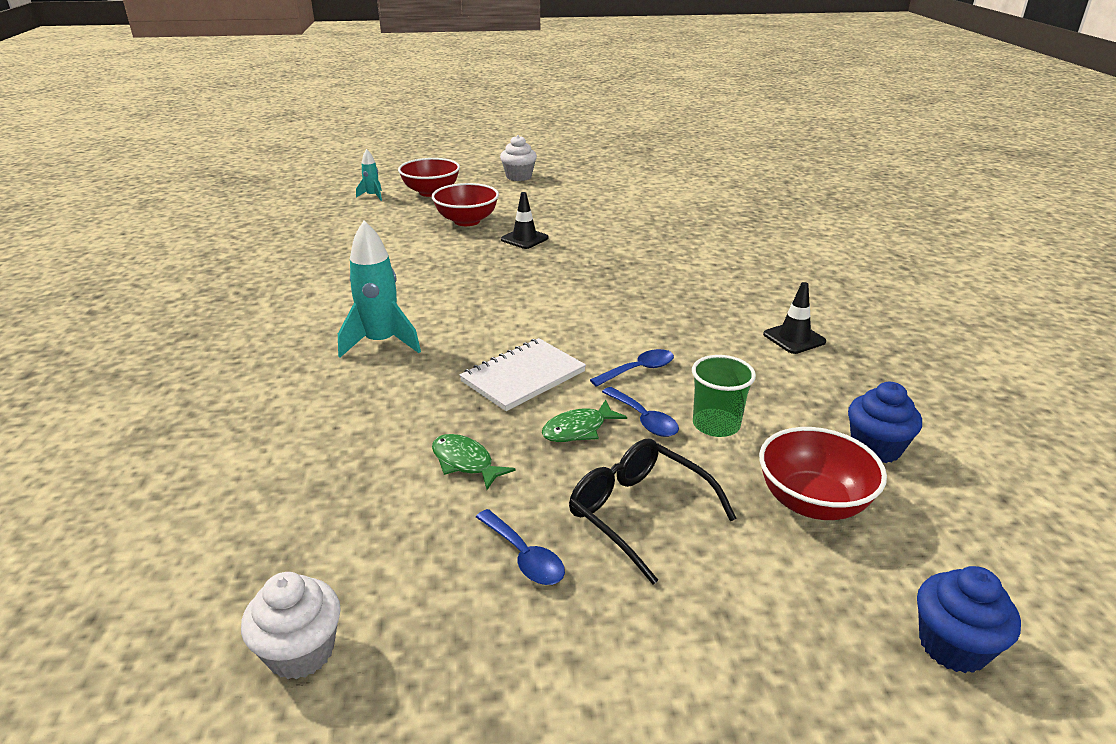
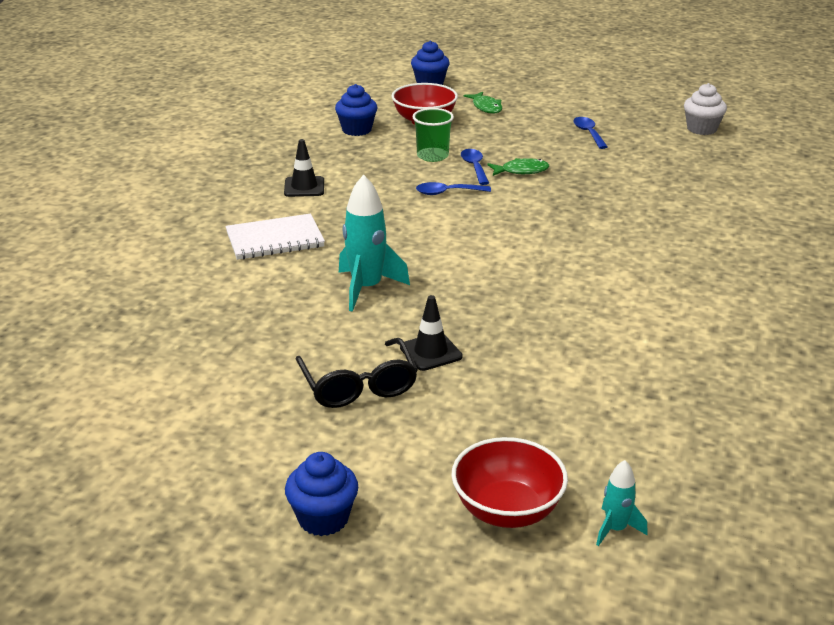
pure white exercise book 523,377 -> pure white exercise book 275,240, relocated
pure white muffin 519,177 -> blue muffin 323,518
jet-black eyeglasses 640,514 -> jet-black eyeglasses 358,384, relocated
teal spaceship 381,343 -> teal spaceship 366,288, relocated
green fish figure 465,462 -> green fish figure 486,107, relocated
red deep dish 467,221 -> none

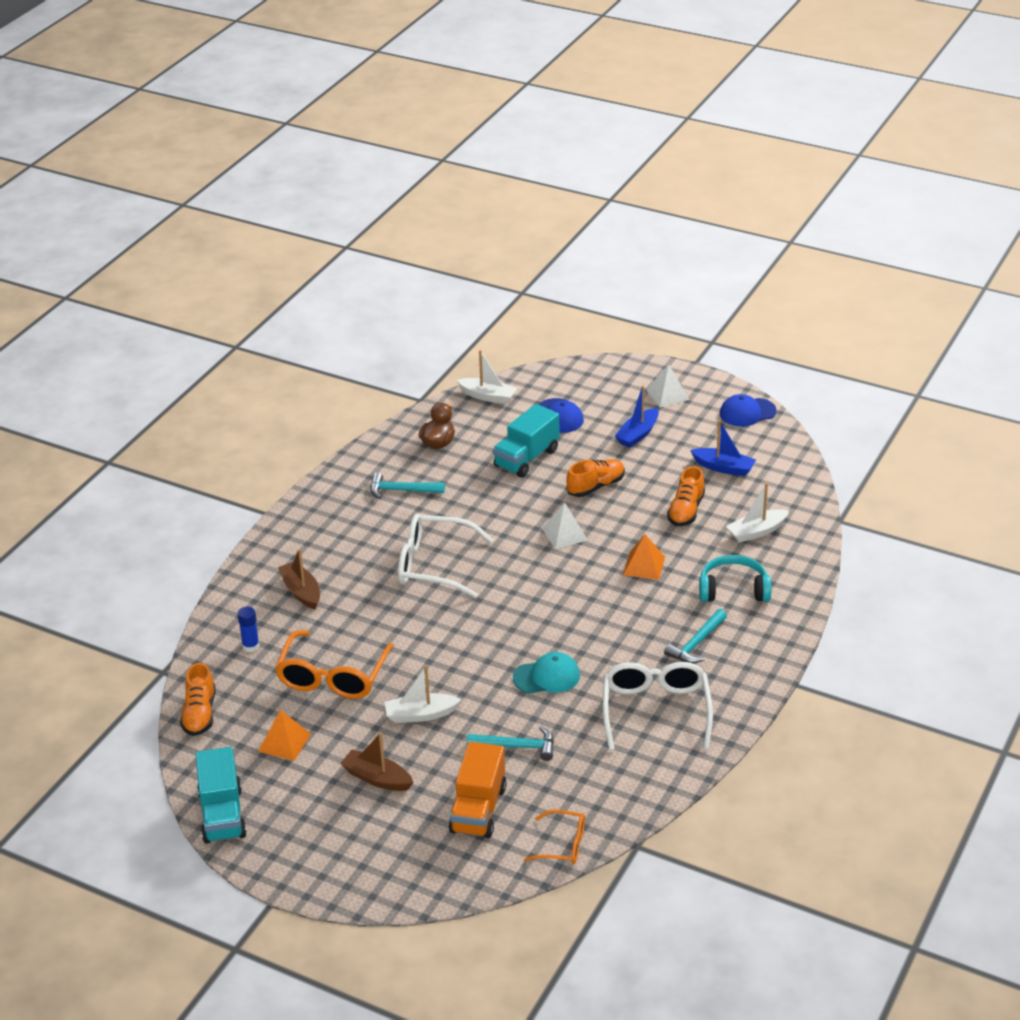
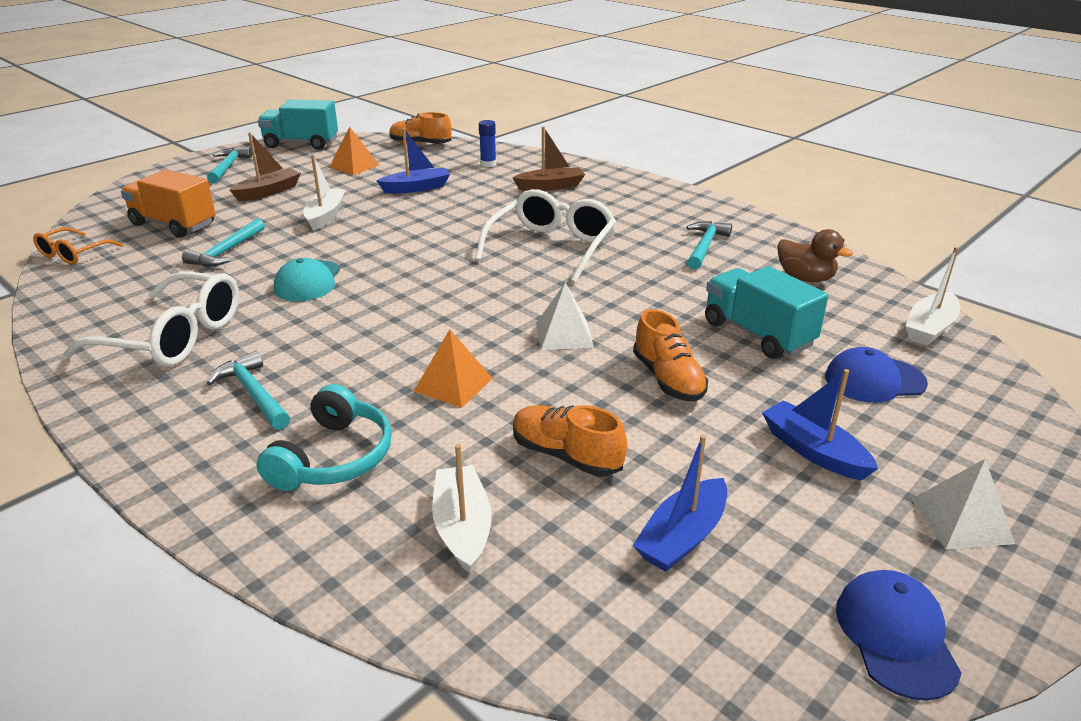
none -> teal claw hammer 228,167
orange eyeglasses 332,677 -> blue toy boat 416,188

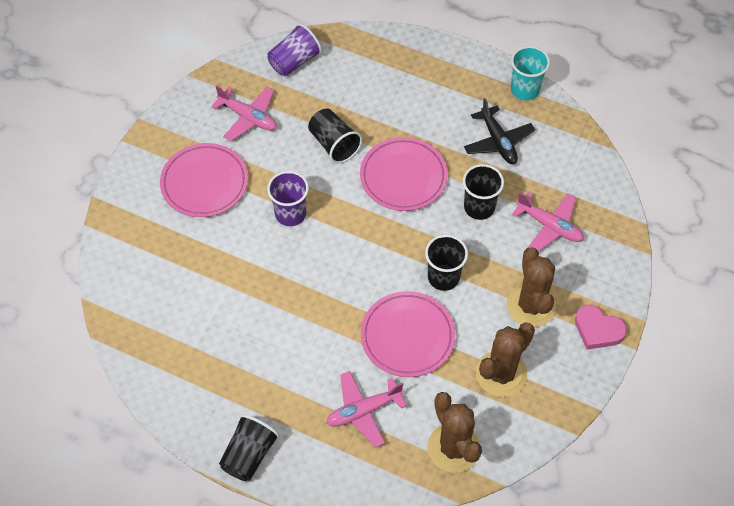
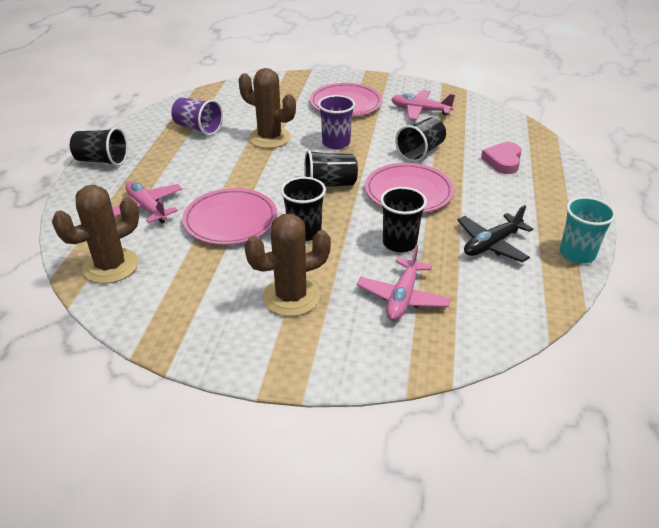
purple beaker 294,61 -> purple beaker 198,128, relocated
dark brown cactus 501,374 -> dark brown cactus 270,138, relocated
none -> jet-black beaker 329,184
pink plane 248,117 -> pink plane 420,110, 90 degrees clockwise
pink heart shape 597,330 -> pink heart shape 503,161, relocated

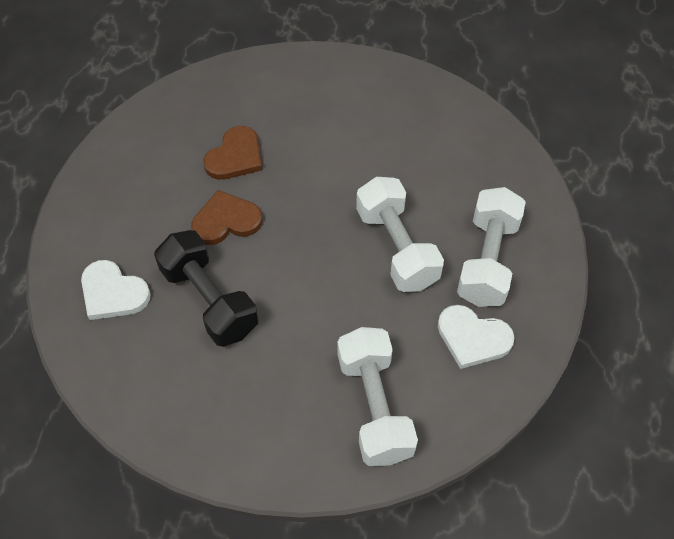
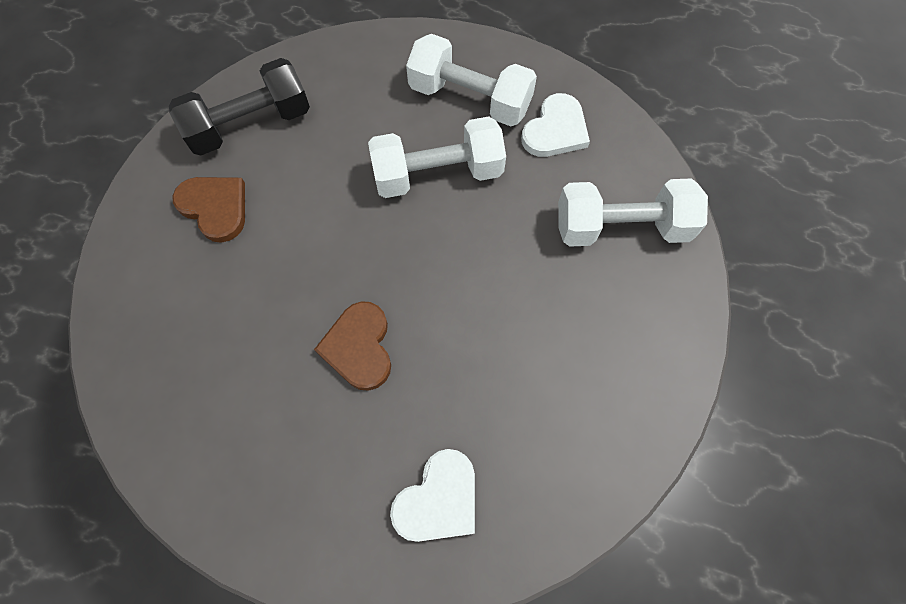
jet-black free weight 209,300 -> jet-black free weight 250,125, relocated
dark brown heart shape 235,156 -> dark brown heart shape 215,208, relocated

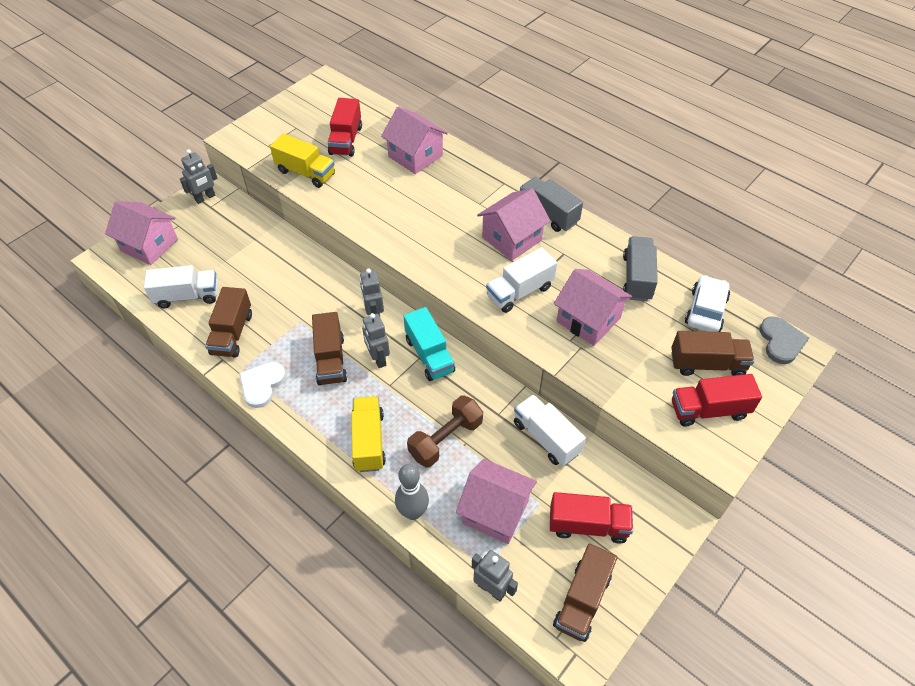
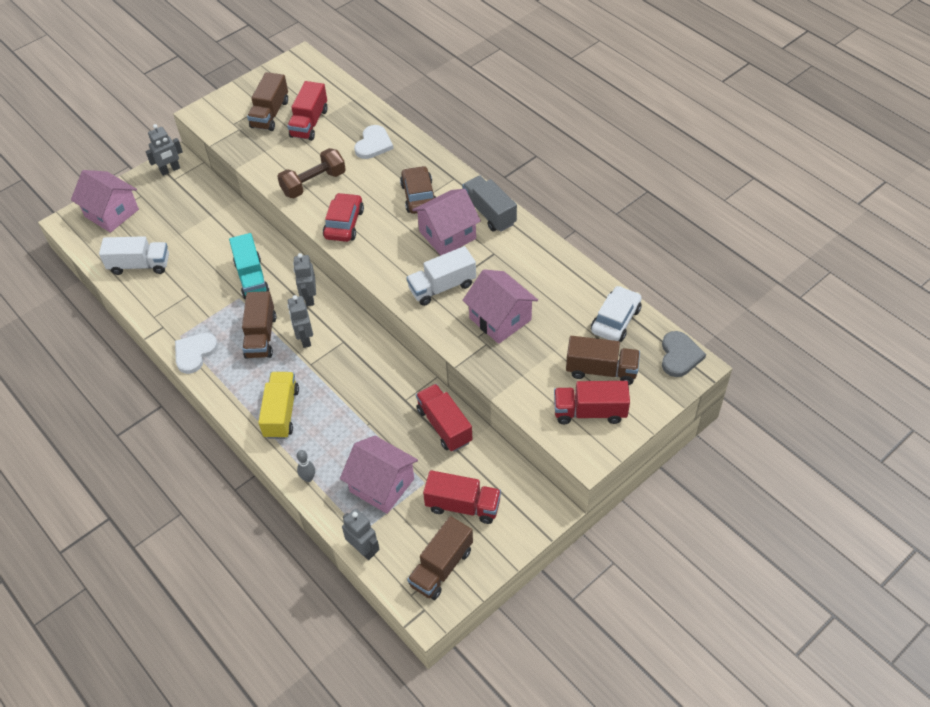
teal toy truck 429,355 -> teal toy truck 251,277, relocated
dark brown toy truck 232,334 -> dark brown toy truck 270,114, relocated
dark brown free weight 446,439 -> dark brown free weight 314,183, relocated
ash-grey tenpin 413,512 -> ash-grey tenpin 308,478, x0.59
none -> red toy car 344,224
pink toy house 415,156 -> pure white heart shape 373,144
none -> dark brown toy car 419,196
pure white toy truck 546,438 -> red toy truck 444,425
yellow toy truck 306,173 -> none
ash-grey toy truck 637,278 -> none

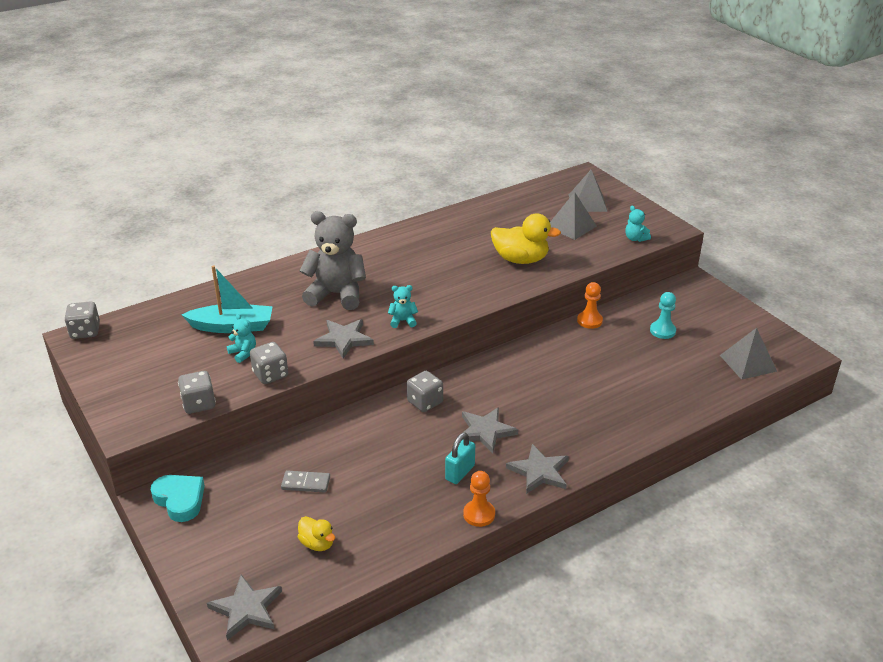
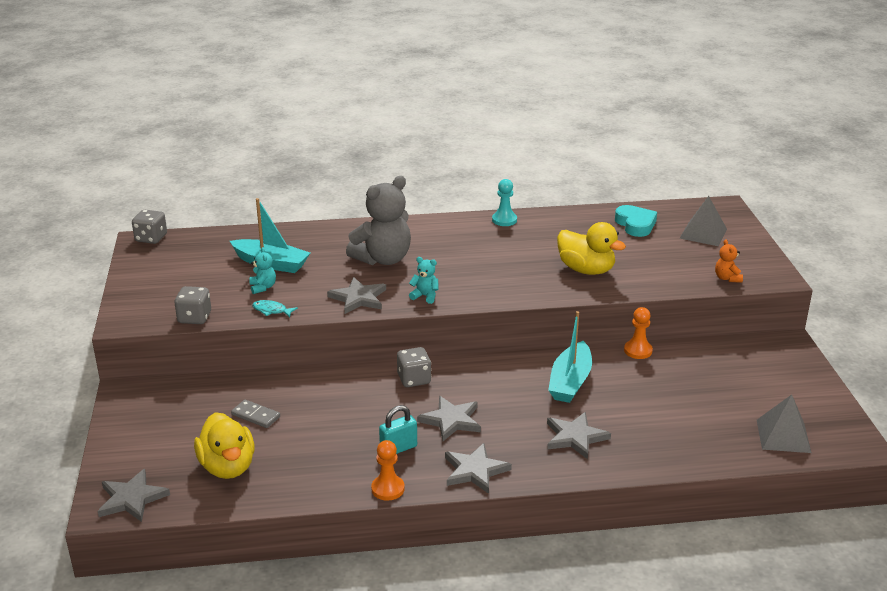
yellow rubber duck 317,543 -> yellow rubber duck 228,467, x1.85
ash-grey dice 270,374 -> teal fish figure 271,310
ash-grey teddy 336,294 -> ash-grey teddy 383,259, 105 degrees clockwise
teal pawn 662,331 -> teal pawn 504,220, relocated
none -> ash-grey five-pointed star 575,437
none -> teal toy boat 570,382
teal heart shape 180,500 -> teal heart shape 635,225, relocated
teal teddy 635,238 -> orange teddy 727,278
ash-grey pyramid shape 571,226 -> none

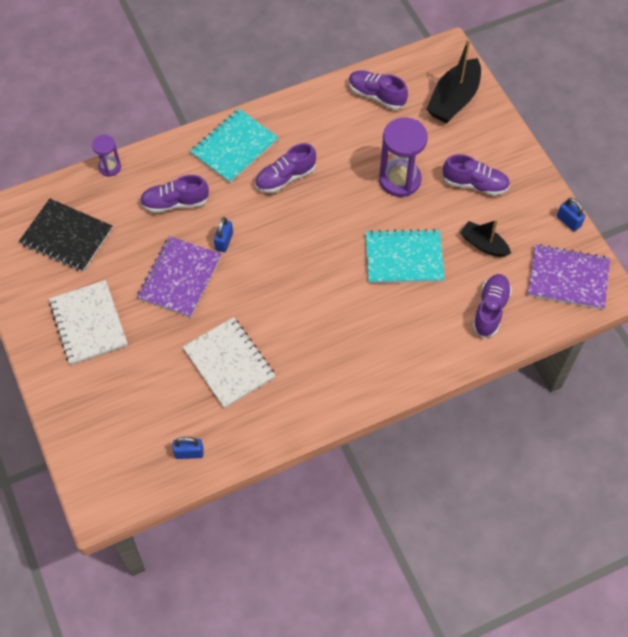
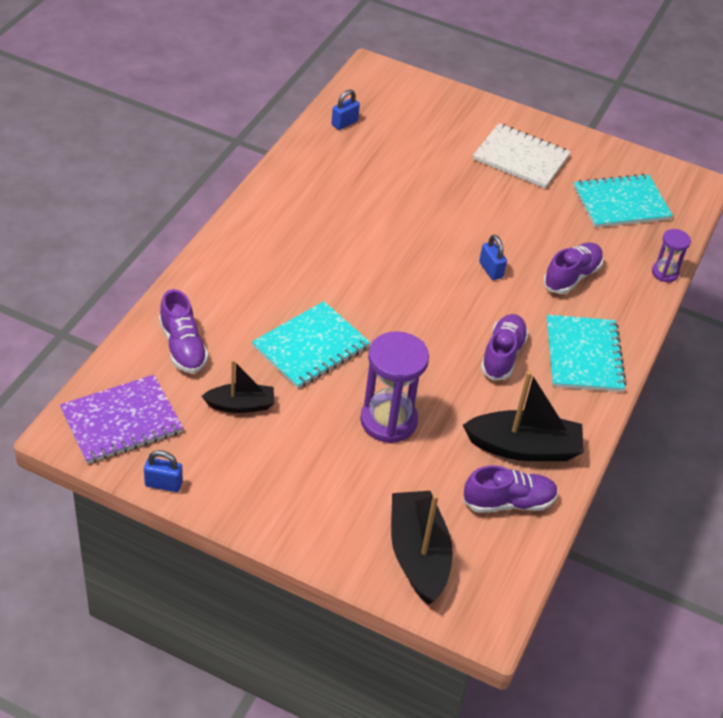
none -> jet-black toy boat 523,448
jet-black exercise book 66,236 -> teal exercise book 621,203
purple exercise book 180,278 -> none
pure white exercise book 229,363 -> none
purple shoe 475,184 -> none

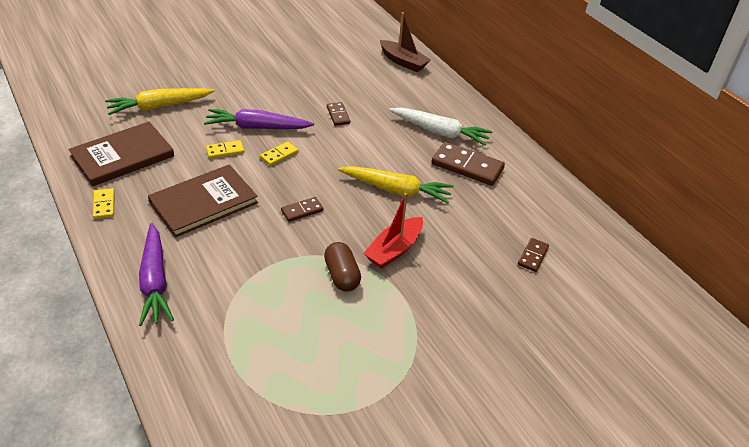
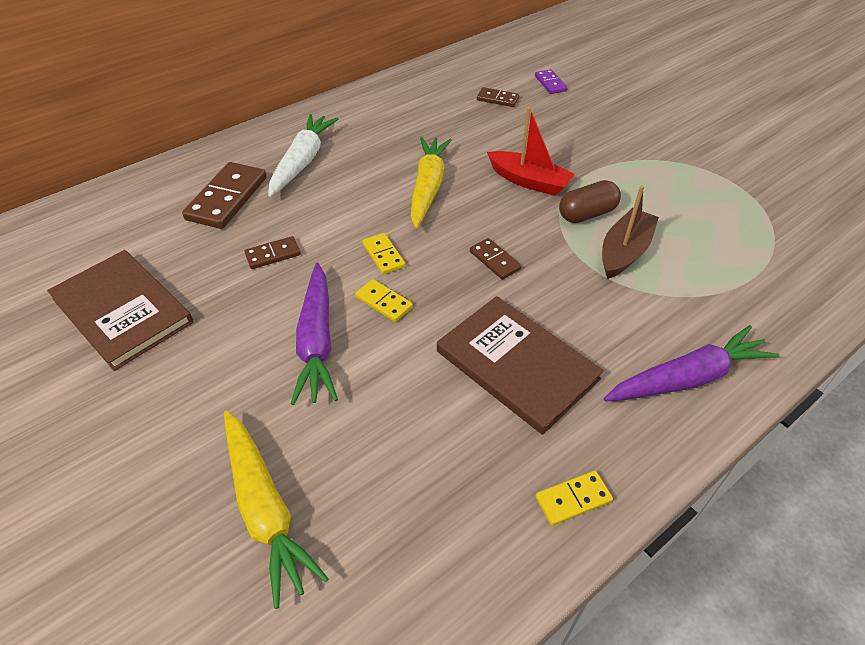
dark brown book 122,156 -> dark brown book 122,311, relocated
dark brown domino tile 467,166 -> dark brown domino tile 227,198, relocated
yellow domino tile 225,151 -> yellow domino tile 383,255, relocated
none -> purple domino tile 550,83
dark brown toy boat 403,62 -> dark brown toy boat 624,252, relocated

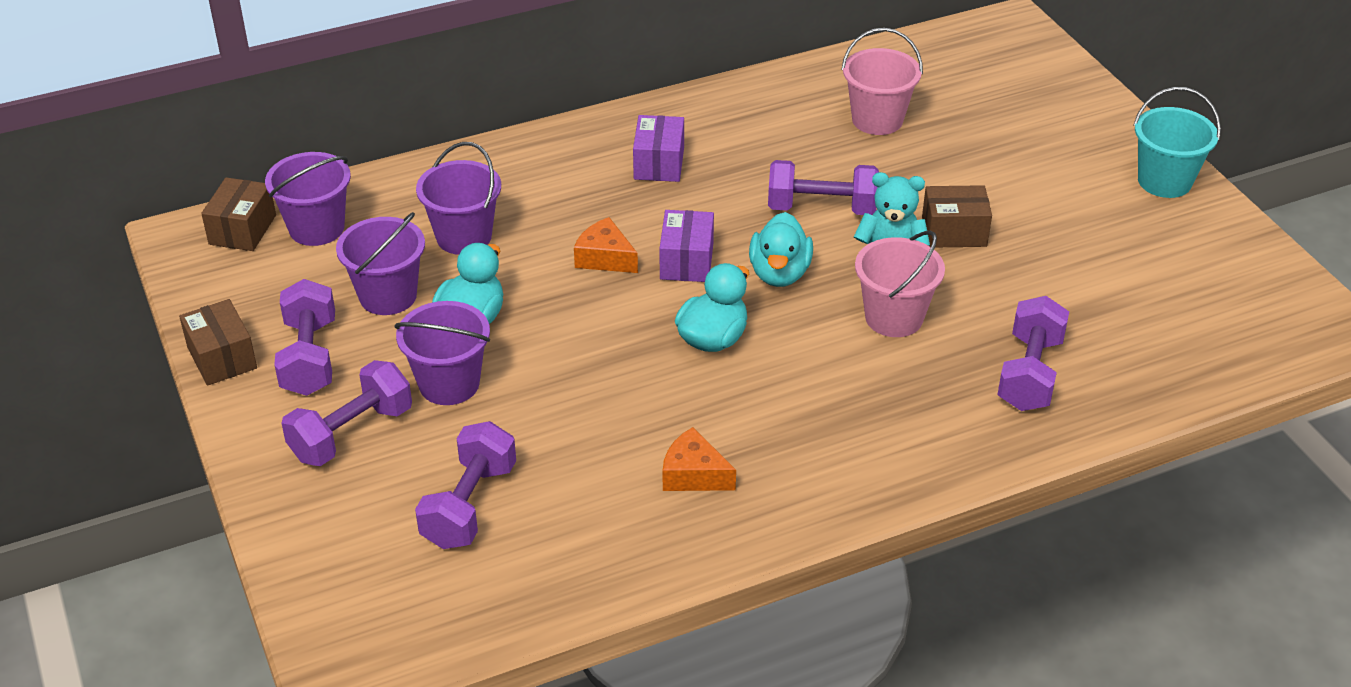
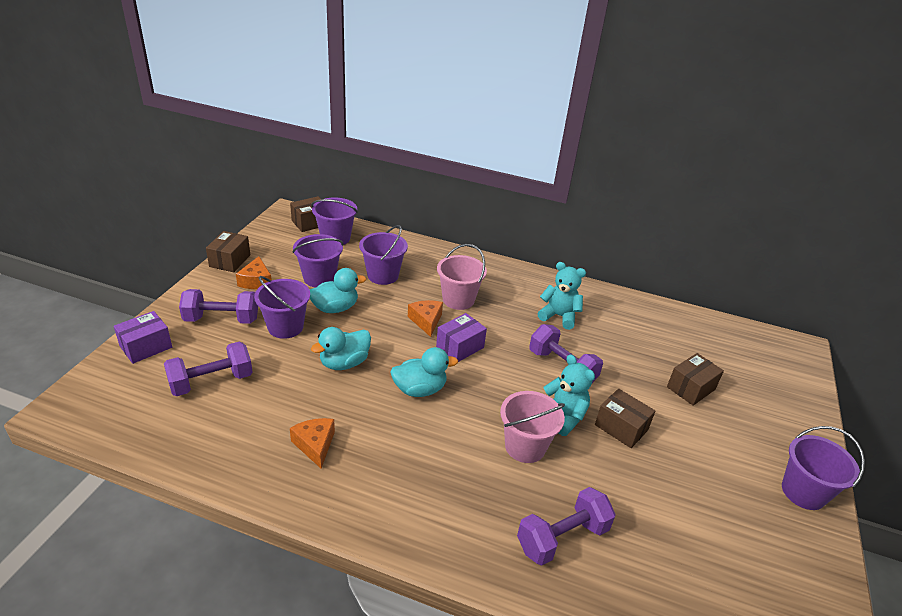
purple package 659,163 -> purple package 146,347, relocated
purple free weight 309,357 -> orange cheese 256,281
teal rubber duck 779,273 -> teal rubber duck 344,363, relocated
pink sand bucket 877,120 -> pink sand bucket 458,299, relocated
none -> teal teddy 559,316
none -> dark brown package 691,388
teal sand bucket 1164,181 -> purple sand bucket 803,492

